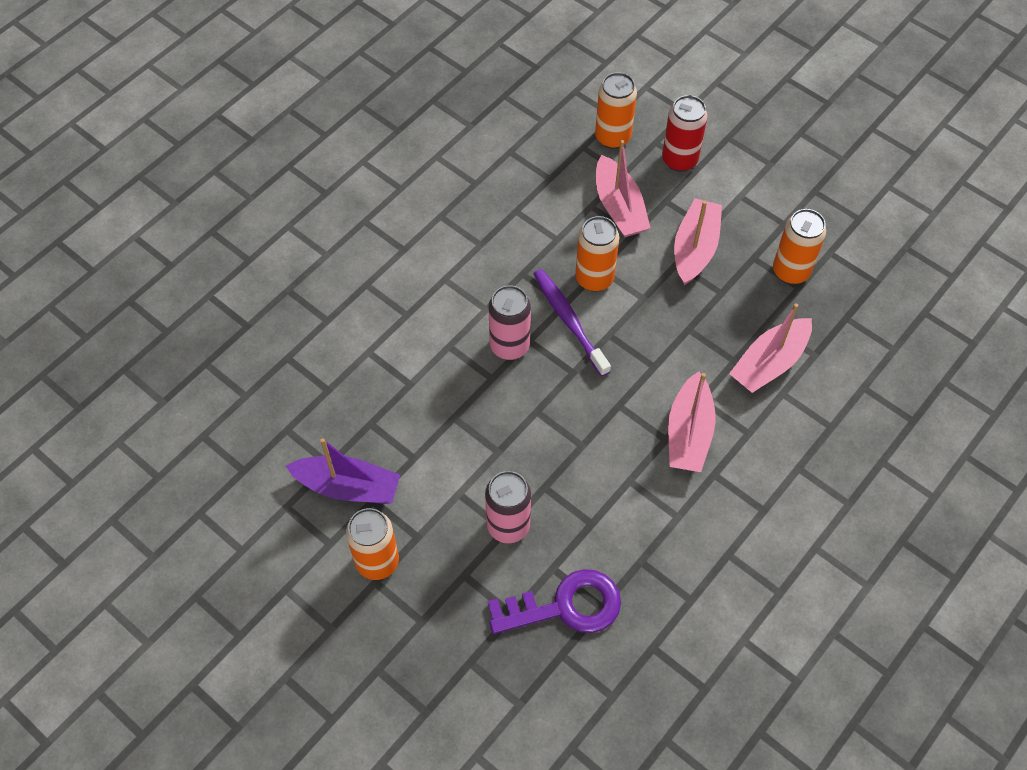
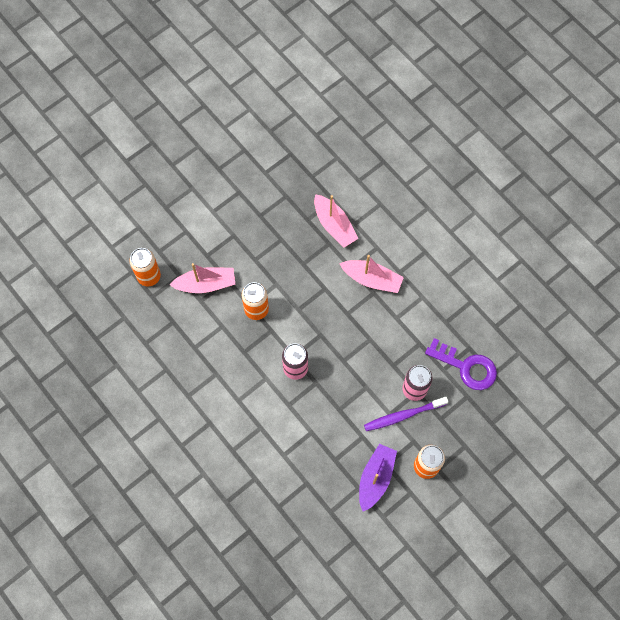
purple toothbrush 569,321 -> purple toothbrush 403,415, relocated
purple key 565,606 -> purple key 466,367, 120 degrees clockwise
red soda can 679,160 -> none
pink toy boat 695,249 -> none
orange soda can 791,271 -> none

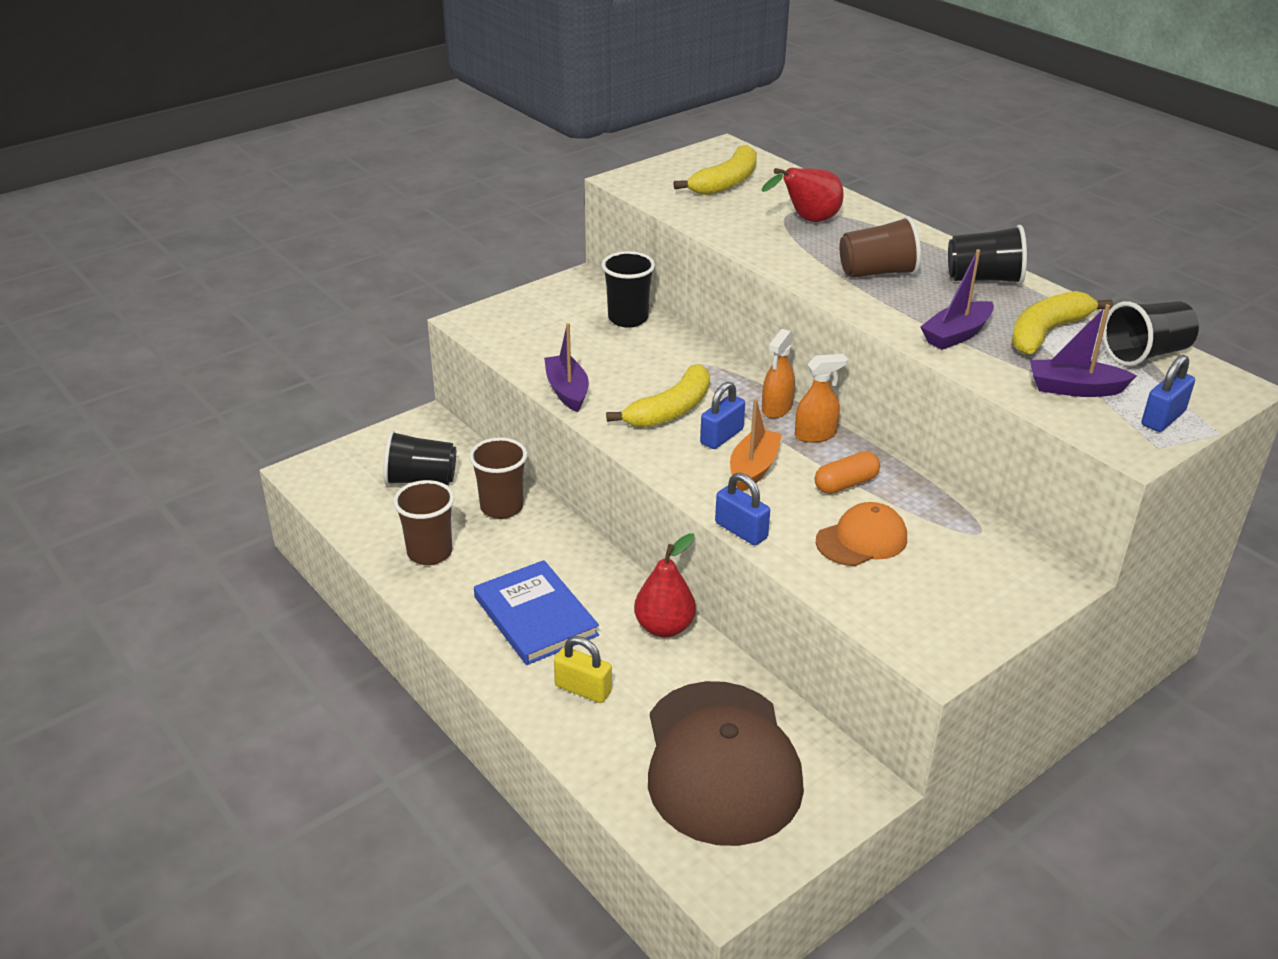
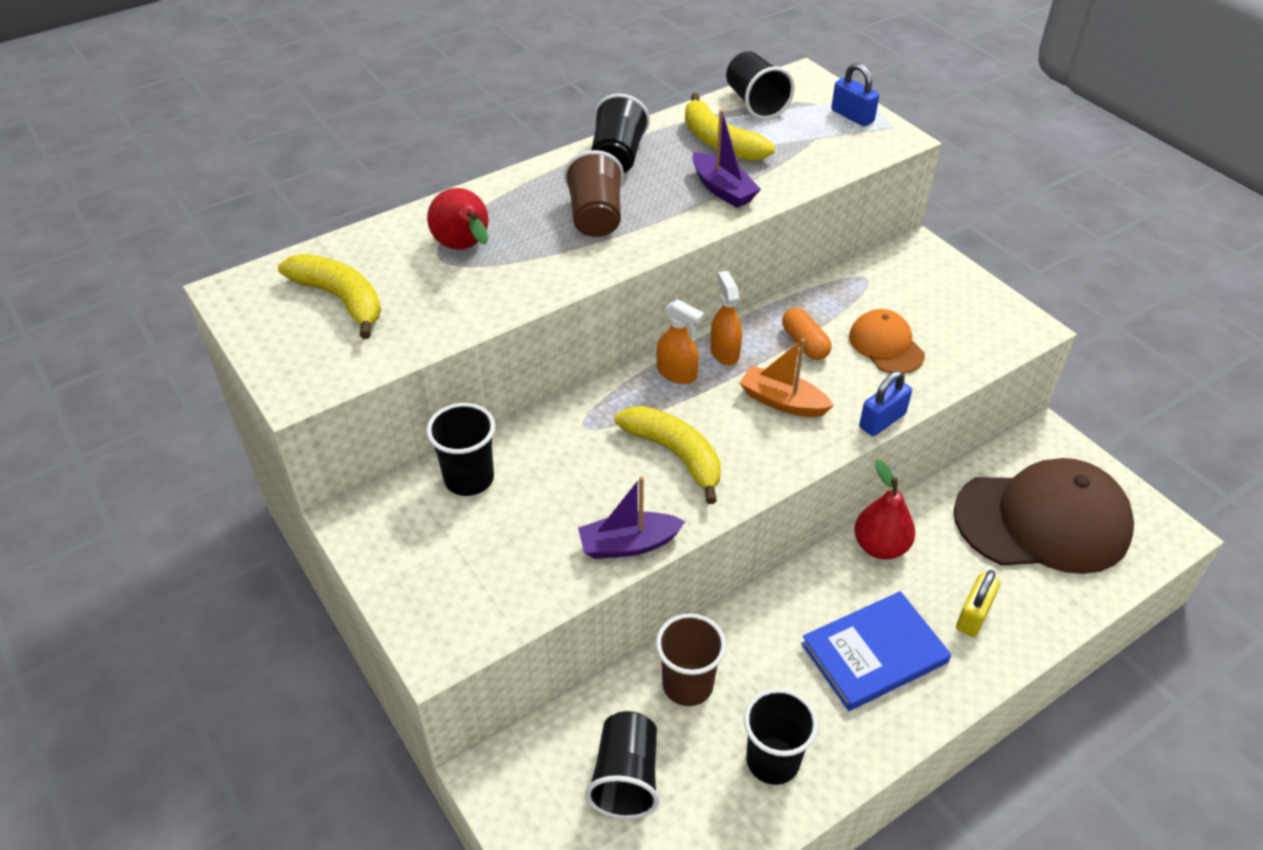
dark brown beaker 429,553 -> jet-black beaker 772,761
blue lock 721,436 -> none
purple toy boat 1074,389 -> none

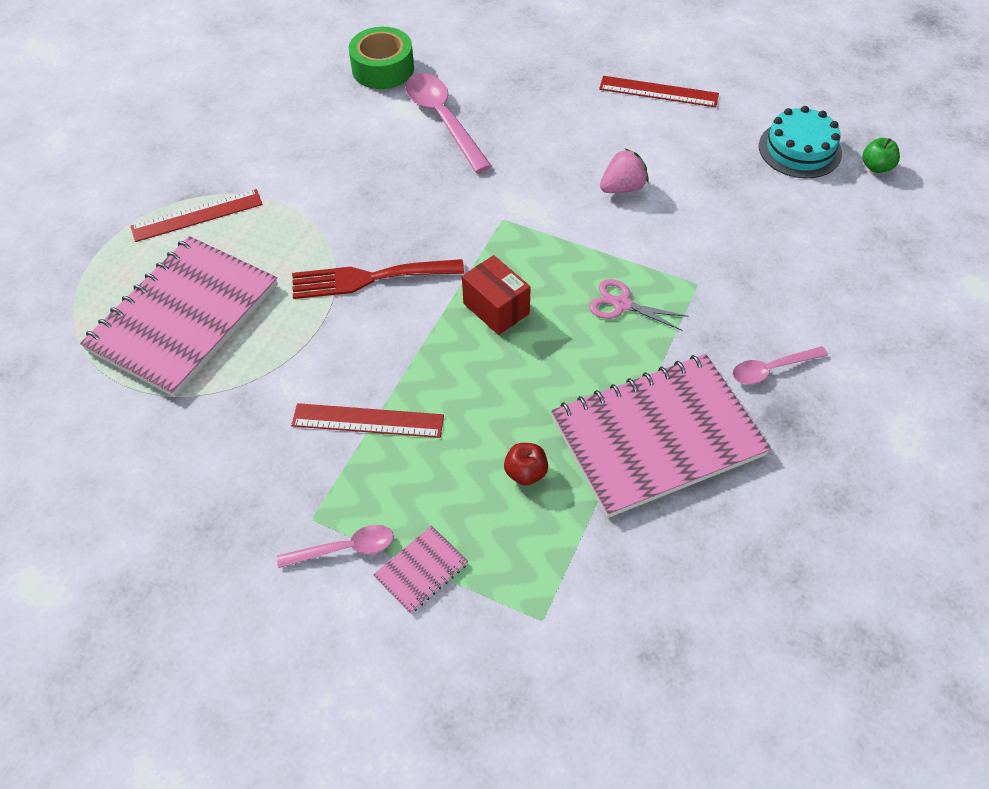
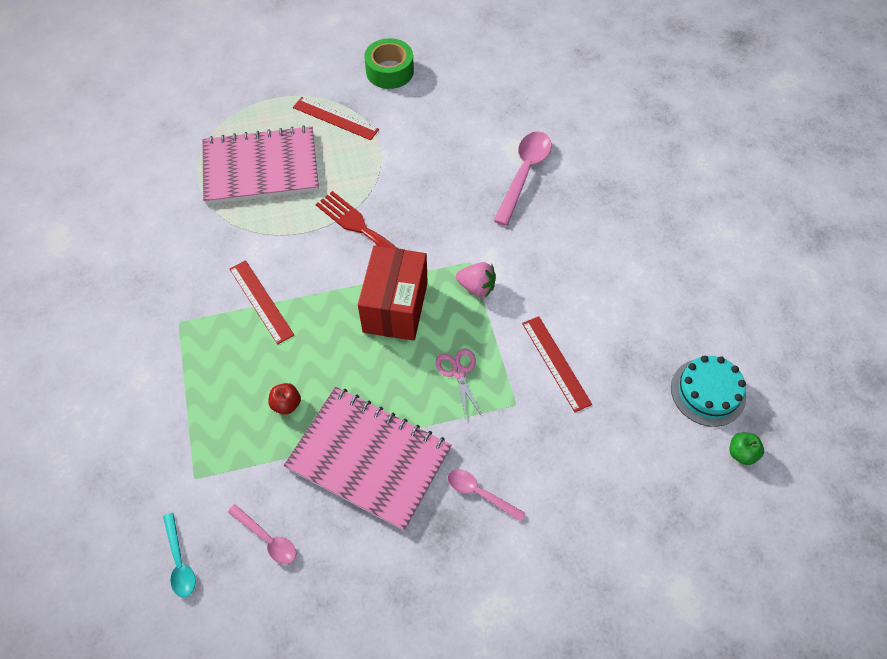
none -> teal teaspoon 180,561
pink teaspoon 345,549 -> pink teaspoon 267,538, relocated
red package 496,308 -> red package 395,307, x1.66
green roll of tape 383,69 -> green roll of tape 389,71, relocated
pink toy strawberry 622,188 -> pink toy strawberry 476,287, relocated
red measuring stick 658,91 -> red measuring stick 556,363, relocated
pink exercise book 421,570 -> none

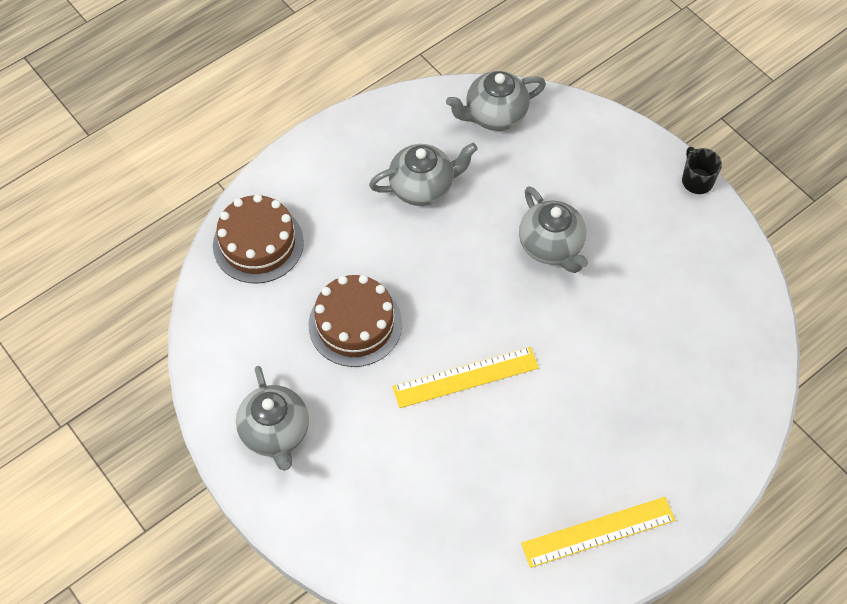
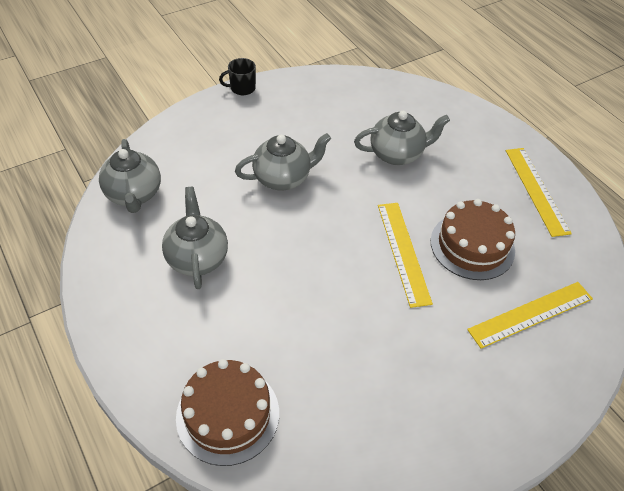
ash-grey china teapot 275,432 -> ash-grey china teapot 397,154, relocated
dark brown gateau 355,324 -> dark brown gateau 472,245, relocated
none -> yellow measuring stick 530,314

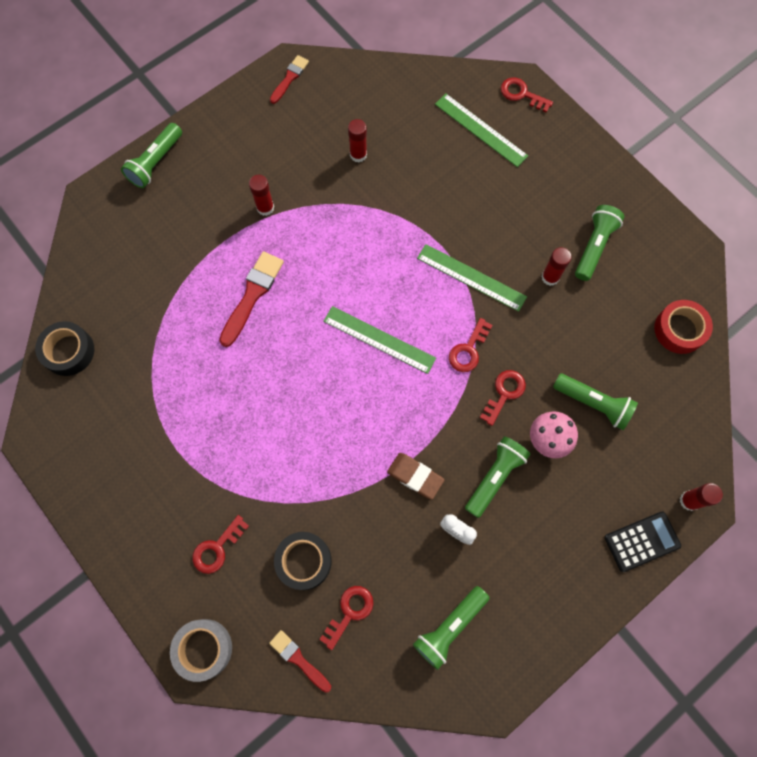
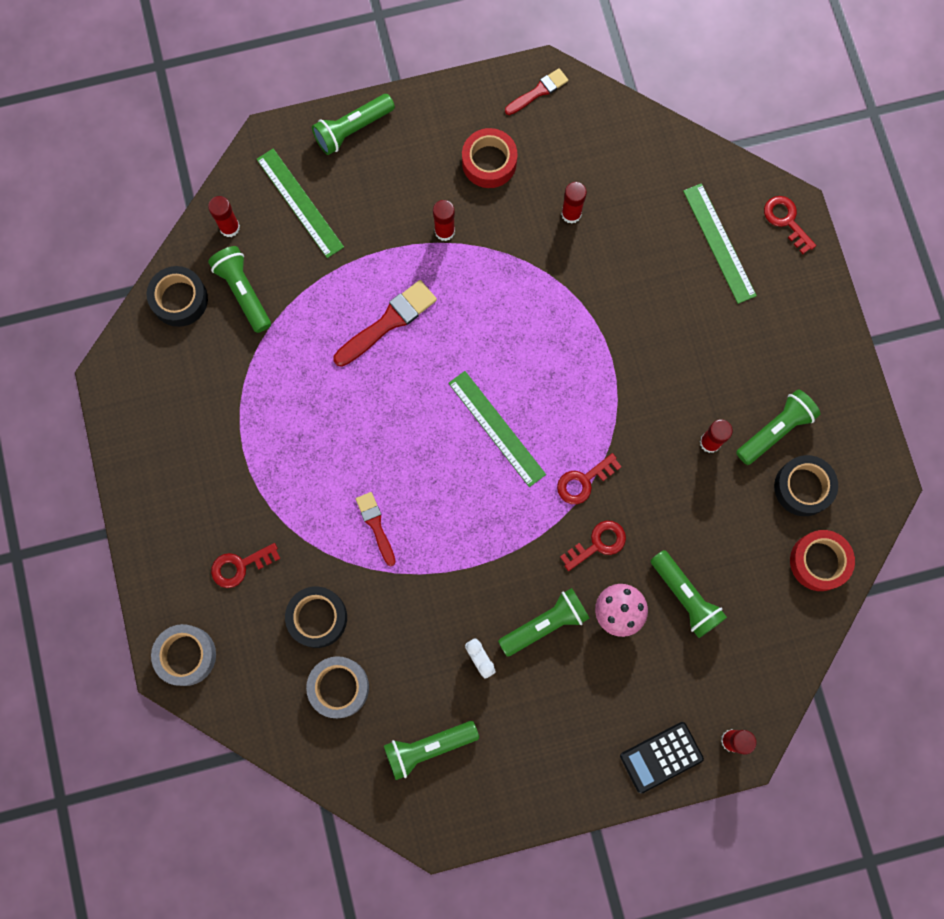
none -> red glue 229,227
none -> green flashlight 243,292
green measuring stick 471,277 -> green measuring stick 300,203, relocated
red key 349,612 -> ash-grey roll of tape 339,687
red paint brush 299,659 -> red paint brush 376,526, relocated
none -> red roll of tape 489,162
jet-black pocket calculator 642,541 -> jet-black pocket calculator 661,757, 150 degrees clockwise
none -> jet-black roll of tape 803,487
dark brown eraser 415,476 -> none

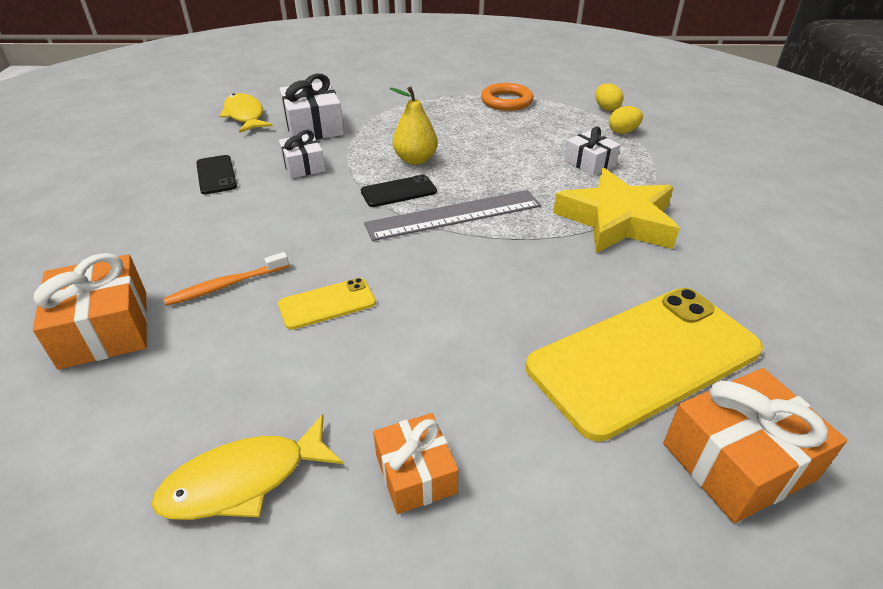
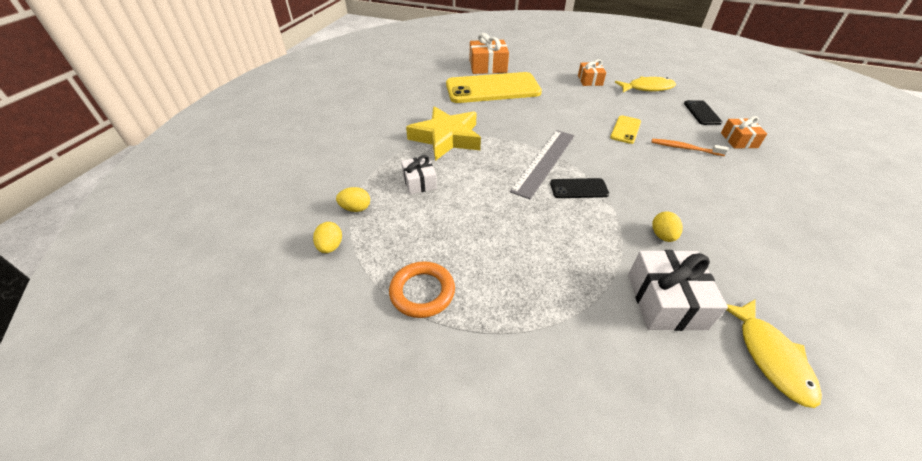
ash-grey measuring stick 454,215 -> ash-grey measuring stick 544,162, 60 degrees counterclockwise
yellow smartphone 327,304 -> yellow smartphone 625,130, 60 degrees counterclockwise
orange toothbrush 226,285 -> orange toothbrush 684,148, 150 degrees counterclockwise
pure white present 303,166 -> yellow egg 662,236
jet-black smartphone 216,175 -> jet-black smartphone 702,113, relocated
orange present 105,329 -> orange present 739,140, x0.63
yellow pear 415,160 -> none

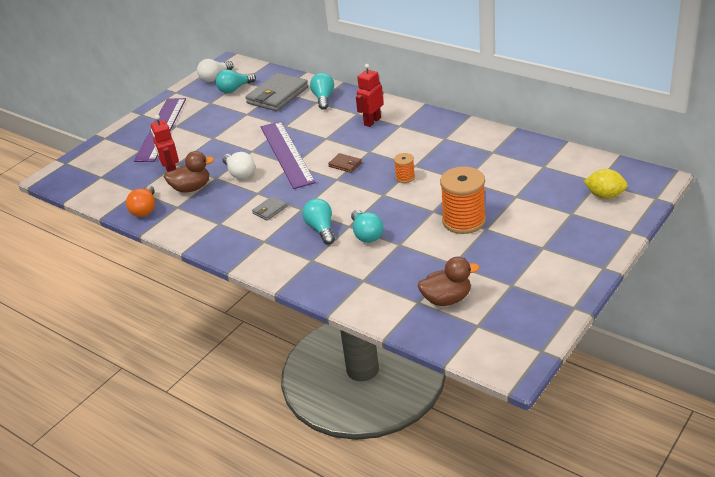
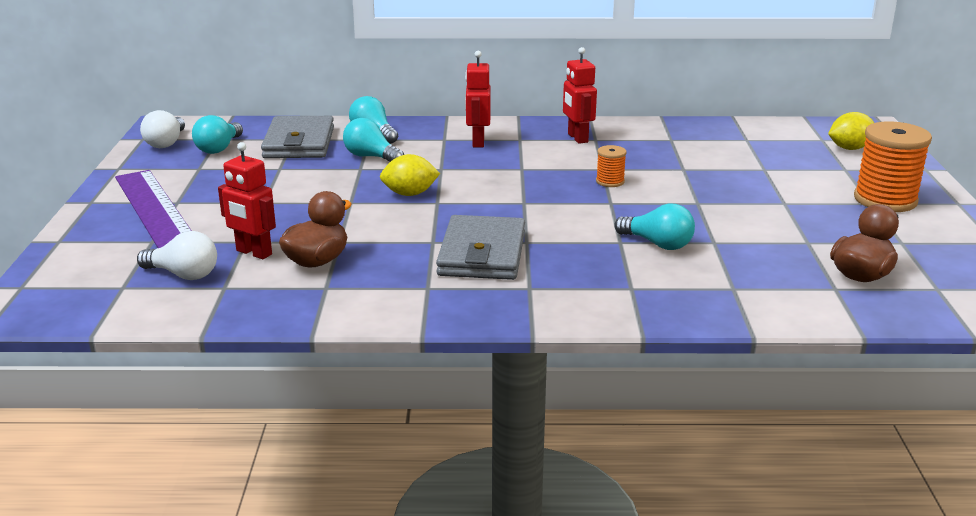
pure white light bulb 239,173 -> pure white light bulb 183,274, relocated
teal light bulb 321,229 -> teal light bulb 371,157, relocated
purple measuring stick 286,154 -> yellow citrus fruit 410,194
ash-grey billfold 270,210 -> ash-grey billfold 482,254, x2.19
none -> red robot 577,138
orange reel of thread 464,221 -> orange reel of thread 885,200, relocated
orange light bulb 145,209 -> none
dark brown billfold 345,164 -> none

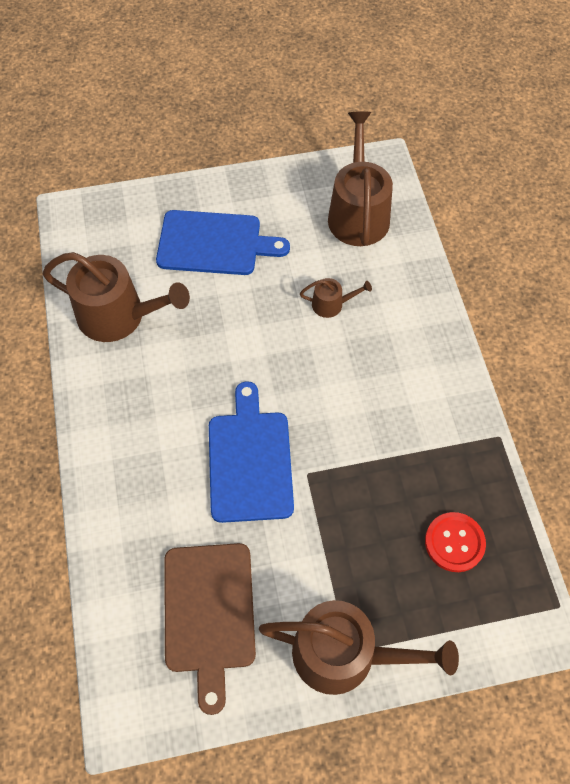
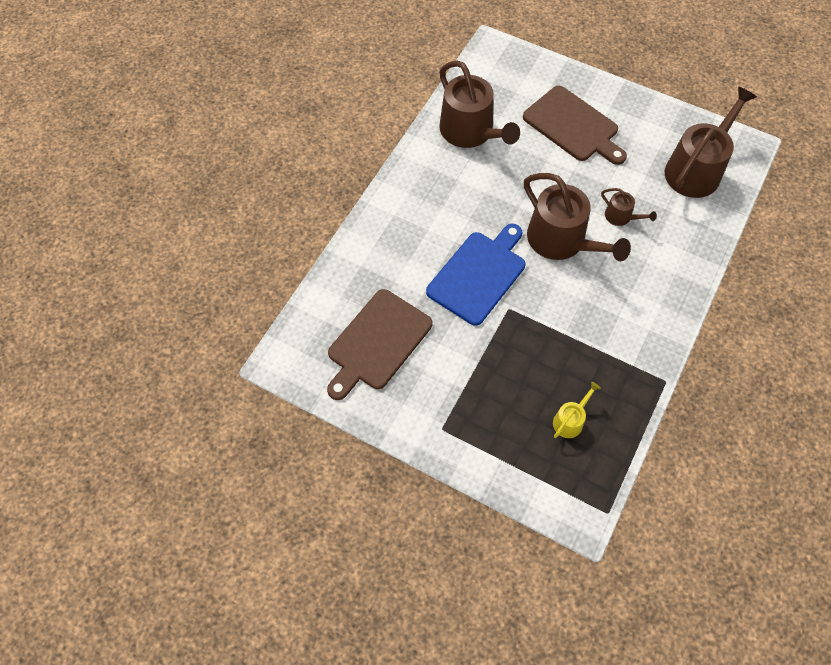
blue chopping board 214,243 -> dark brown chopping board 573,126
dark brown sprinkling can 344,654 -> dark brown sprinkling can 561,241, relocated
red sewing button 454,542 -> yellow sprinkling can 570,420

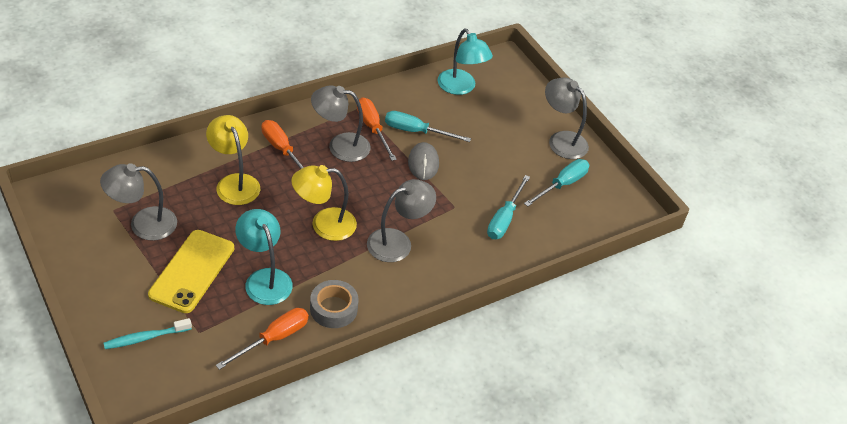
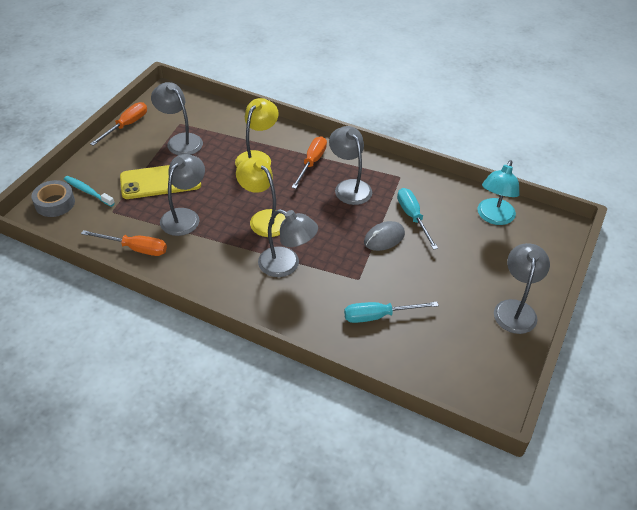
ash-grey roll of tape 333,308 -> ash-grey roll of tape 55,203, relocated
orange hand screwdriver 372,128 -> orange hand screwdriver 126,125, relocated
teal lamp 264,279 -> ash-grey lamp 185,216
teal hand screwdriver 562,185 -> none

